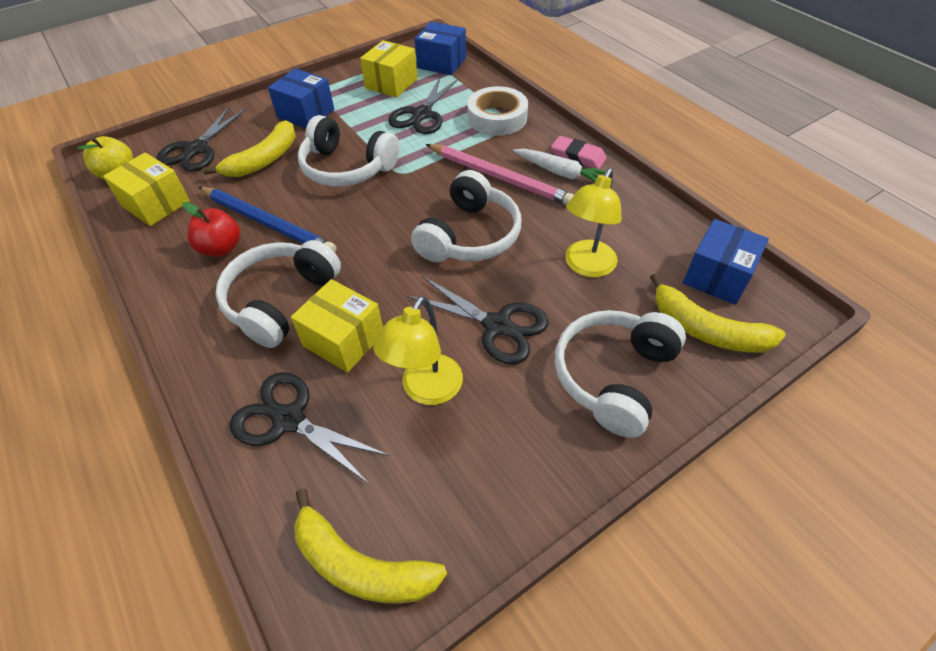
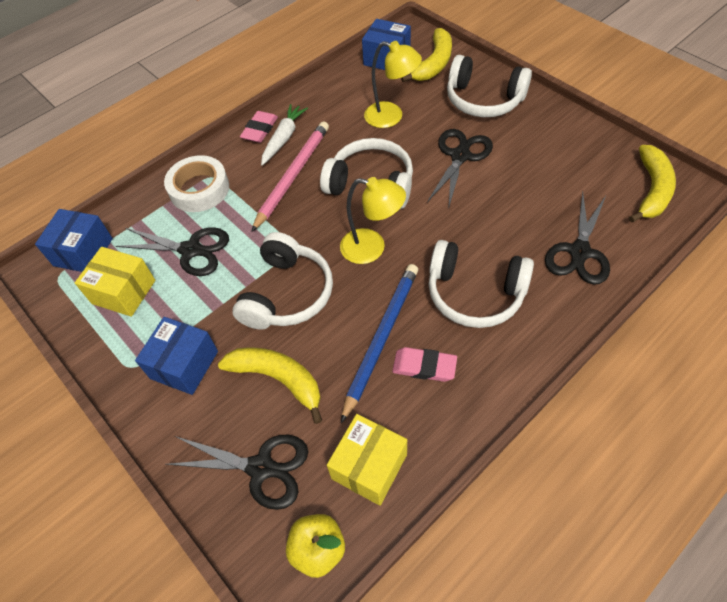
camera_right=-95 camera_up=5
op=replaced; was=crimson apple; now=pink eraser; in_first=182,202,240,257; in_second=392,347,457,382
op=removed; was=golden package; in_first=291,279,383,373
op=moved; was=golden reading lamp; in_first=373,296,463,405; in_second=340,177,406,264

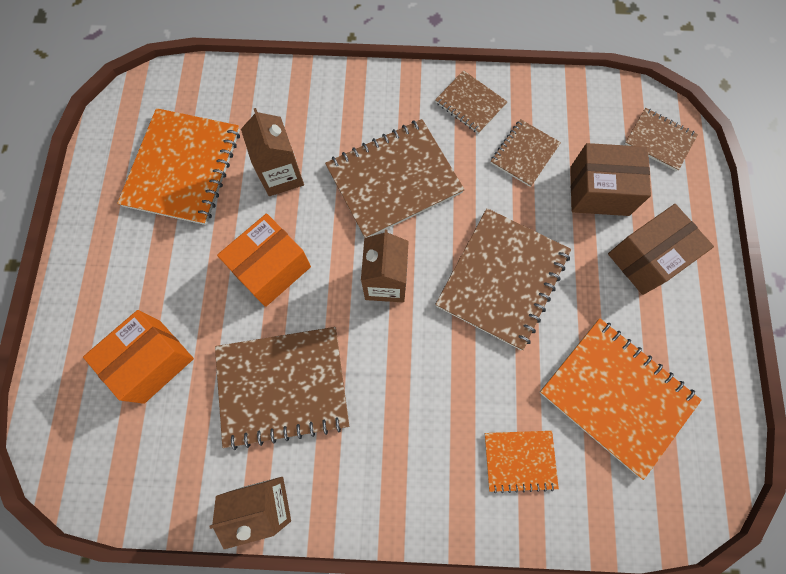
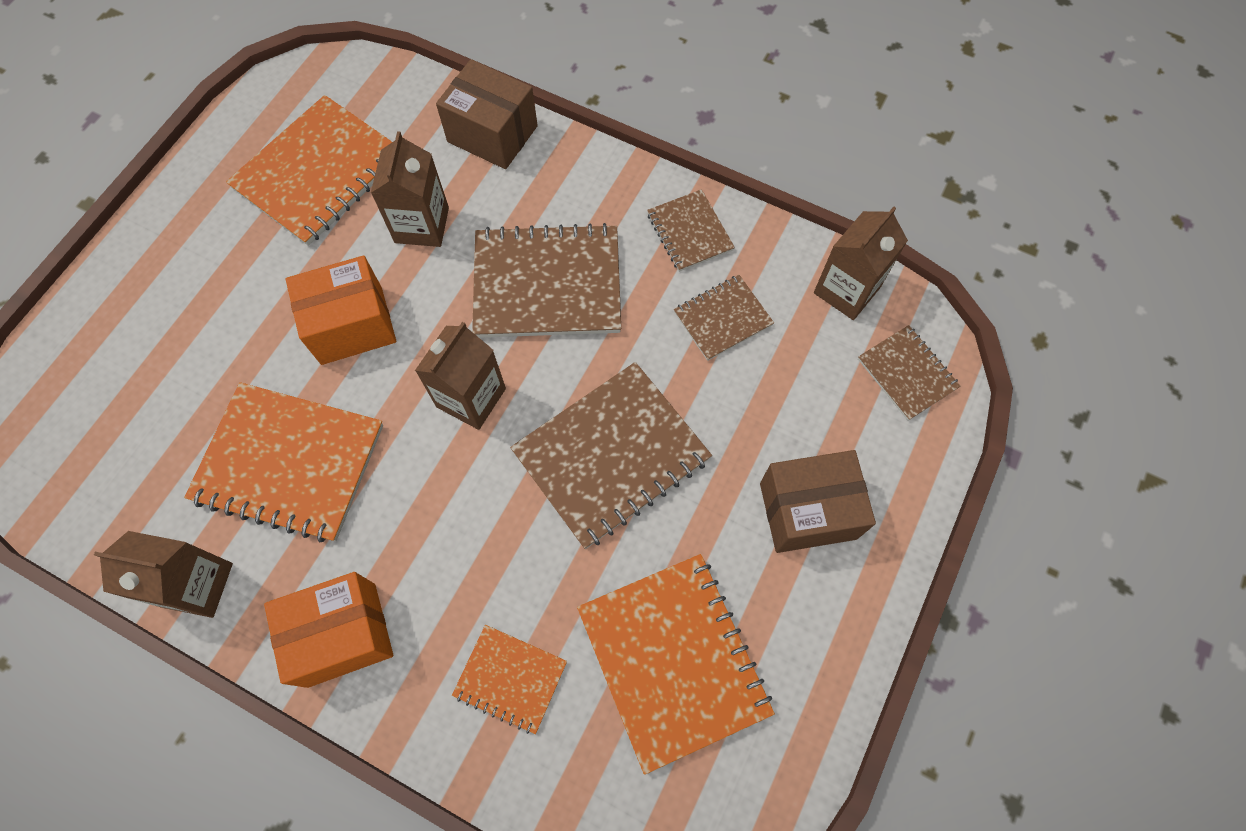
camera_right=25 camera_up=-5
op=moved; was=orange-coloured package; in_first=83,310,194,404; in_second=264,572,393,688
op=recoloured; was=dark brown notepad; now=orange-coloured notepad; in_first=215,327,349,450; in_second=184,382,383,542
op=moved; was=dark brown package; in_first=570,143,651,216; in_second=436,59,538,169
op=added; now=dark brown carton; in_second=814,206,908,320

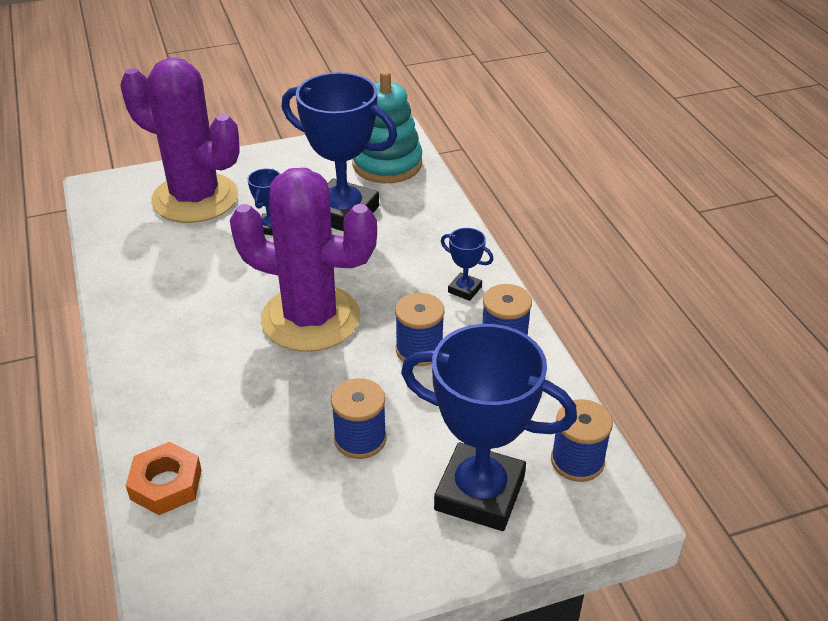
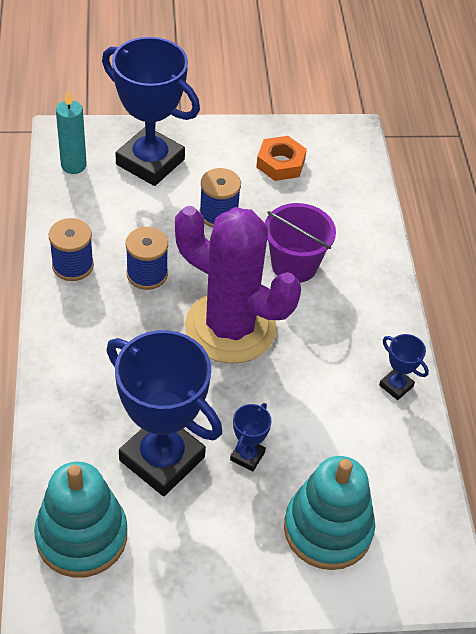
camera_right=-170 camera_up=10
op=replaced; was=violet cactus; now=teal stacking rings; in_first=120,58,240,223; in_second=284,456,375,570
op=moved; was=orange-coloured nut; in_first=126,442,202,515; in_second=256,136,307,181
op=moved; was=royal blue prize cup; in_first=441,228,494,301; in_second=379,334,429,400
op=replaced; was=royal blue spool; now=teal wax candle; in_first=551,399,613,482; in_second=56,91,87,174
op=added; now=violet bucket; in_second=265,203,336,283

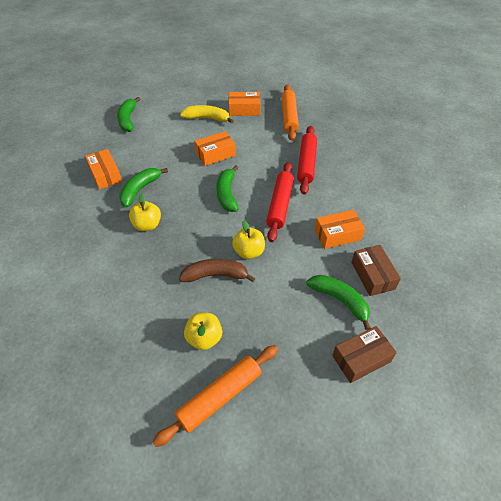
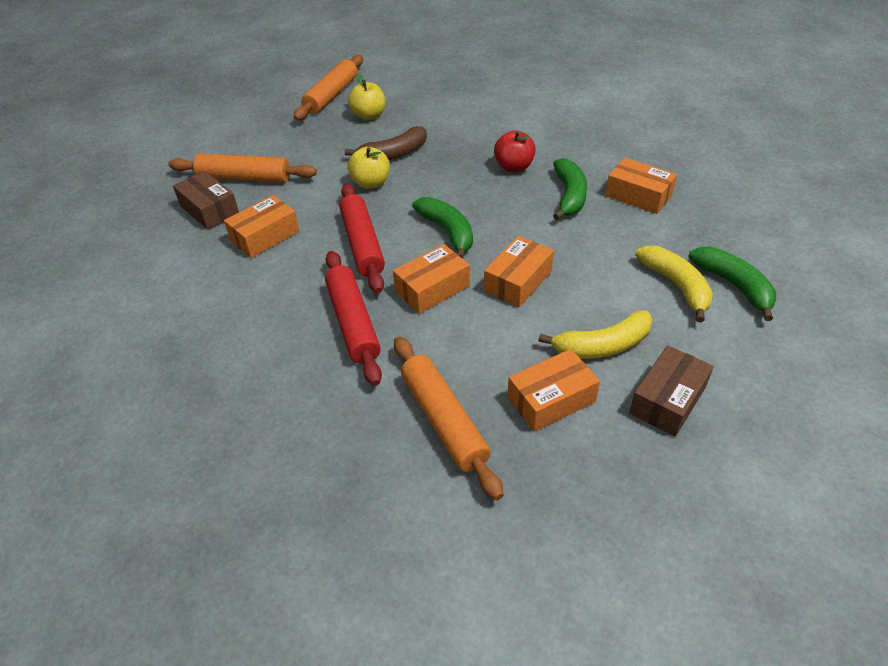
camera_right=155 camera_up=-5
op=recoloured; was=golden apple; now=crimson apple; in_first=129,194,161,231; in_second=494,131,536,172
op=replaced; was=leaf-green banana; now=orange-coloured dough roller; in_first=307,275,371,330; in_second=168,153,317,183
op=moved; was=dark brown package; in_first=332,326,397,383; in_second=629,345,714,436
op=added; now=orange-coloured package; in_second=393,244,470,314
op=added; now=golden banana; in_second=635,246,713,323

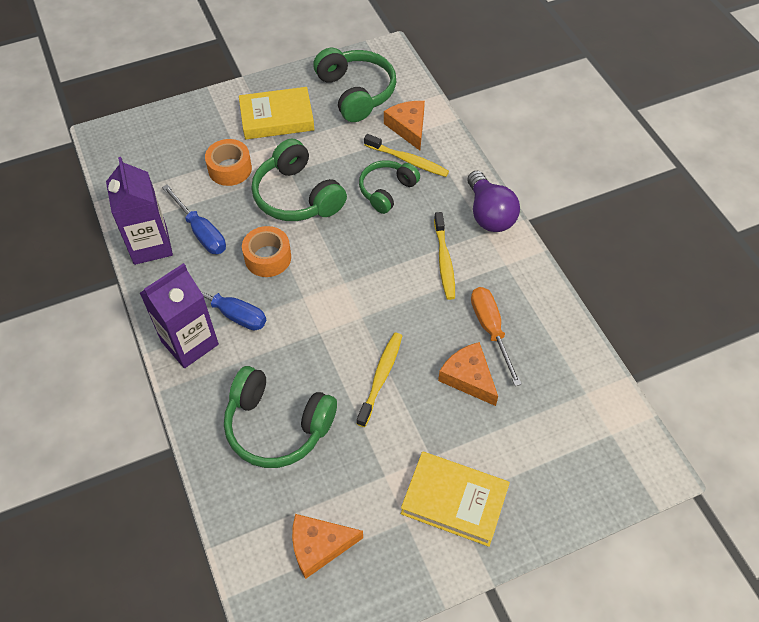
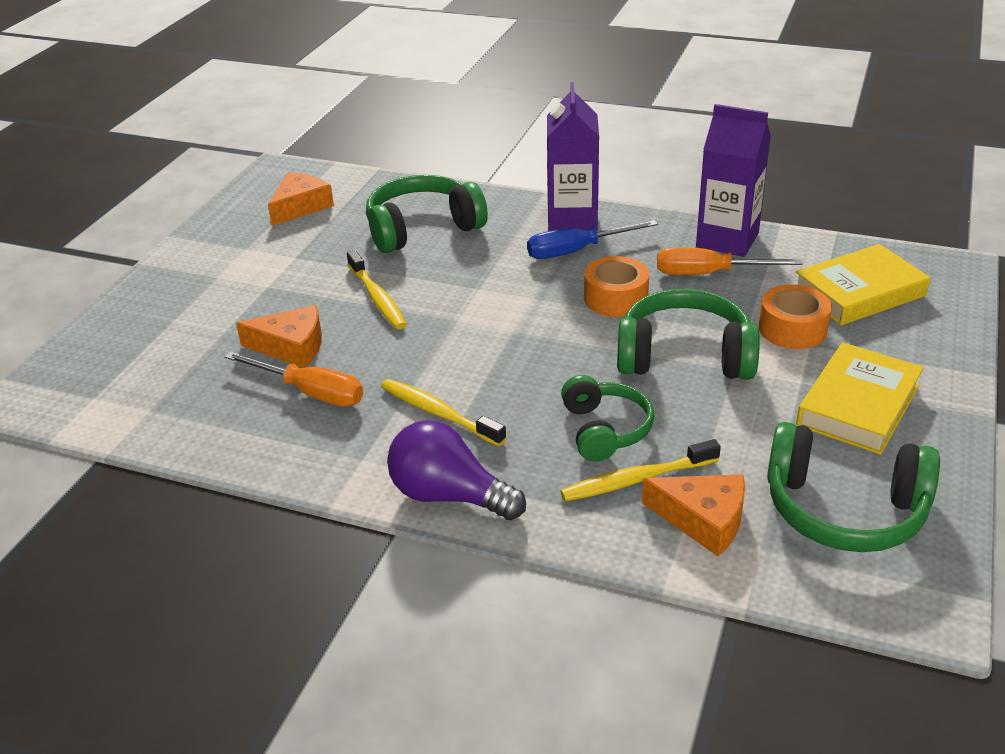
camera_right=135 camera_up=-20
op=recoloured; was=royal blue hand screwdriver; now=orange-coloured hand screwdriver; in_first=162,184,226,254; in_second=657,248,803,275
op=moved; was=golden book; in_first=401,452,510,547; in_second=796,244,930,326

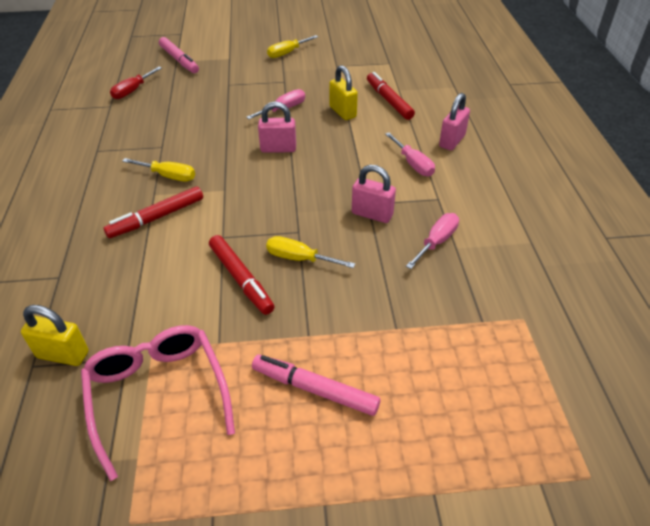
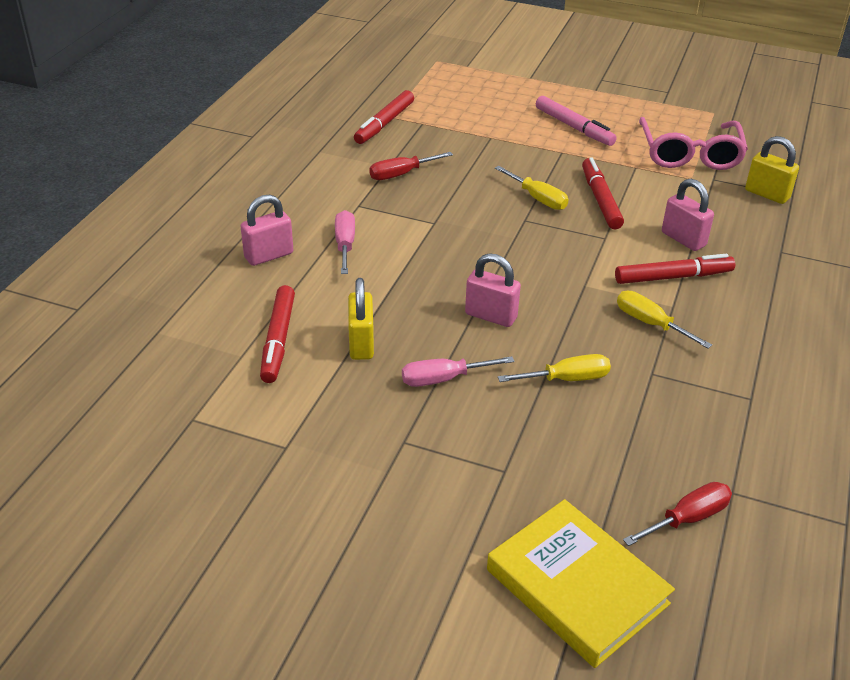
camera_right=-155 camera_up=-5
op=replaced; was=pink felt pen; now=golden book; in_first=159,37,199,73; in_second=487,499,675,668
op=moved; was=golden hand screwdriver; in_first=267,35,318,58; in_second=498,354,611,382
op=moved; was=pink lock; in_first=352,165,396,223; in_second=662,179,714,251
op=recoloured; was=pink hand screwdriver; now=crimson hand screwdriver; in_first=406,213,459,269; in_second=369,152,453,180
op=added; now=crimson felt pen; in_second=354,90,414,144

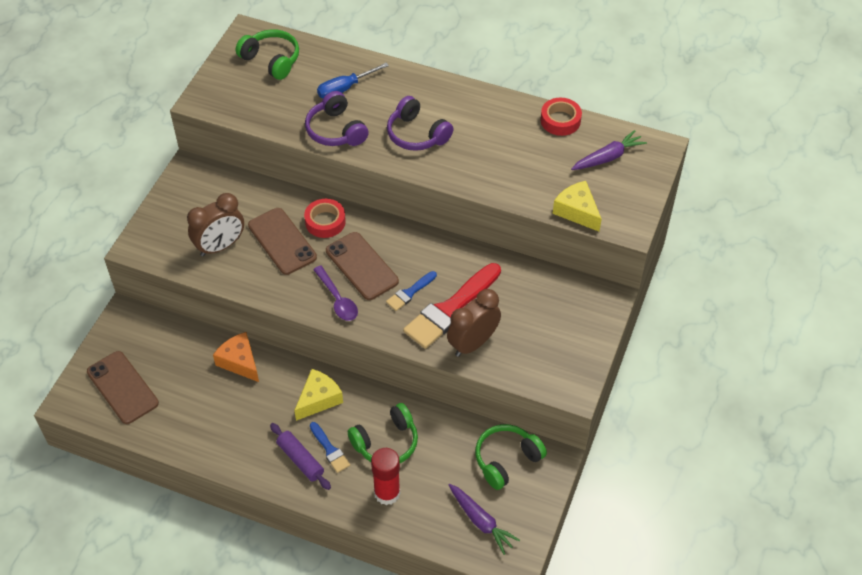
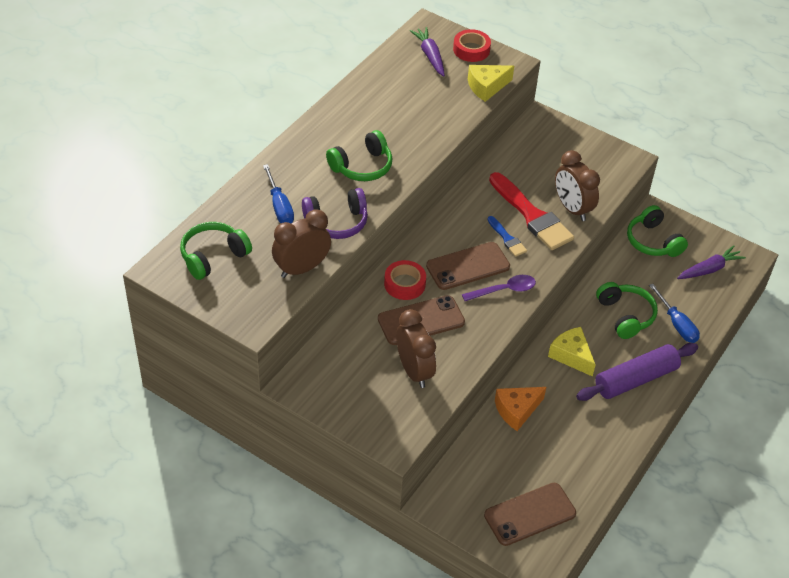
camera_right=-80 camera_up=-5
op=resized; was=violet dough roller; in_first=270,423,331,490; in_second=576,343,698,401; ratio=1.6
op=removed; was=royal blue paintbrush; in_first=310,422,350,473
op=replaced; was=crimson glue; now=royal blue hand screwdriver; in_first=371,448,400,505; in_second=649,284,700,343
op=recoloured; was=violet over-ear headphones; now=leaf-green over-ear headphones; in_first=387,96,453,151; in_second=326,130,393,181
op=moved; was=crimson tape; in_first=540,98,582,136; in_second=453,29,491,62
op=added; now=dark brown bedside clock; in_second=272,209,331,278

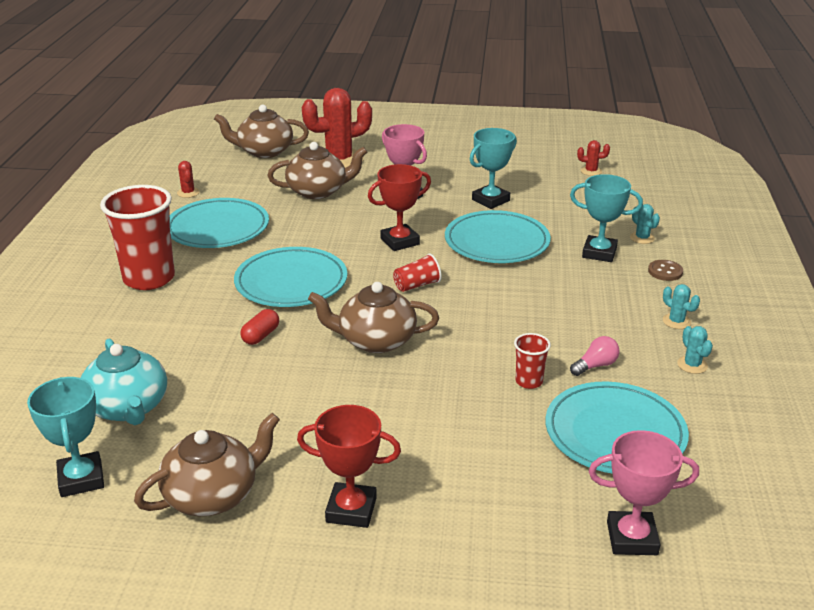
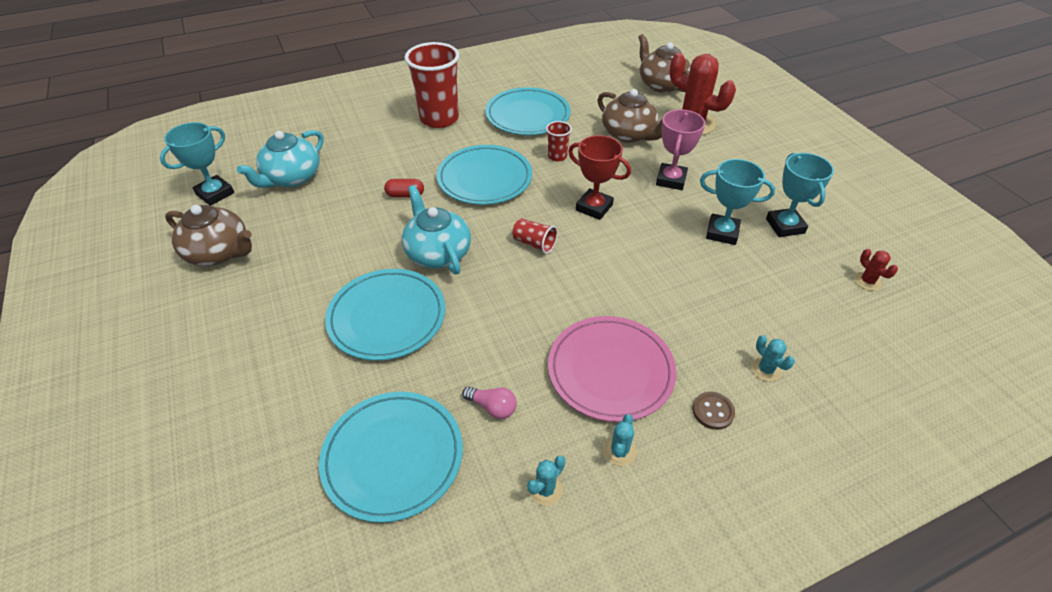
camera_right=60 camera_up=15
op=removed; was=crimson cactus; in_first=177,161,200,198
op=removed; was=crimson prize cup; in_first=297,405,401,528
op=recoloured; was=dark brown china teapot; now=teal china teapot; in_first=308,282,439,353; in_second=402,185,471,274
op=moved; was=teal dinner plate; in_first=445,210,551,263; in_second=325,269,446,361
op=moved; was=crimson beaker; in_first=514,333,551,389; in_second=546,121,572,162
op=moved; was=teal prize cup; in_first=570,174,643,262; in_second=766,153,834,237
op=removed; was=pink prize cup; in_first=589,430,699,555
op=turned; was=teal cactus; in_first=630,204,660,244; in_second=751,335,795,382; clockwise=-60
op=added; now=pink dinner plate; in_second=548,316,676,422

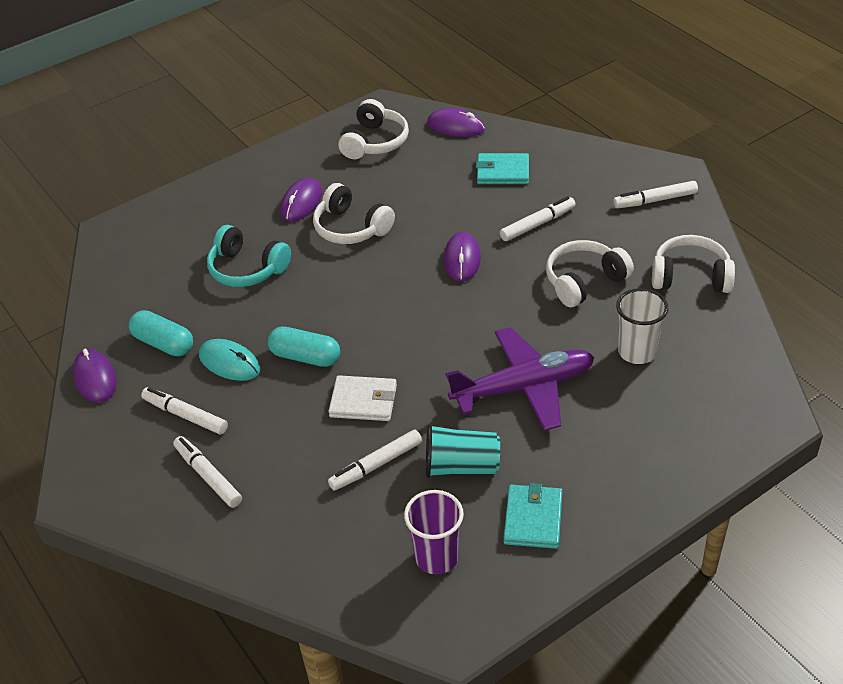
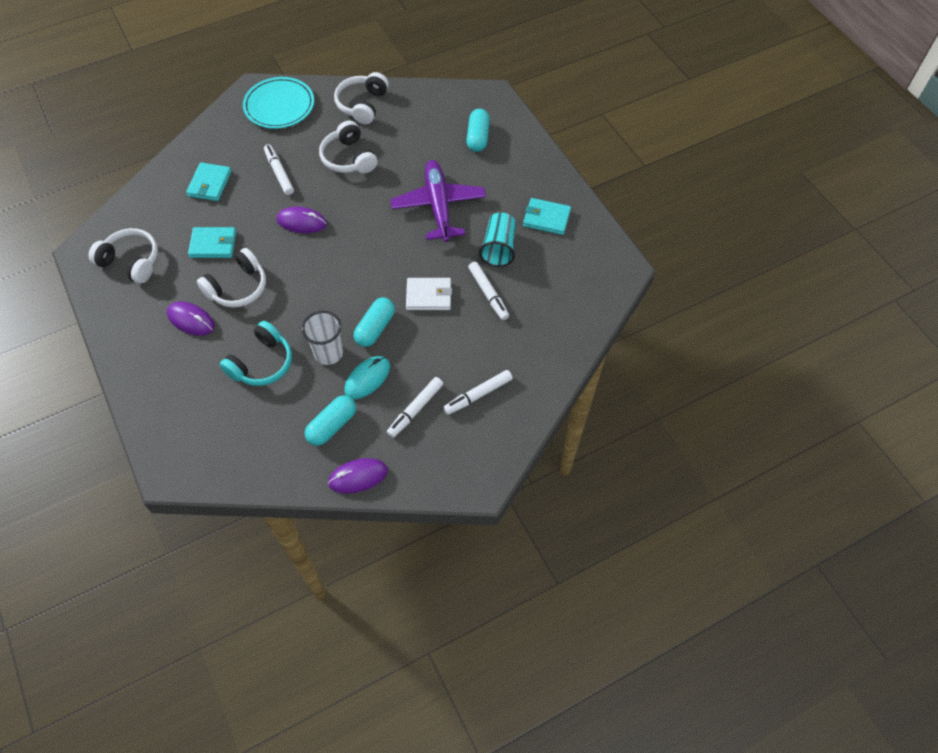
camera_right=-85 camera_up=15
op=turned; was=snow-white billfold; in_first=328,375,397,421; in_second=406,278,452,310; clockwise=75
op=removed; was=violet beaker; in_first=404,490,464,574
op=removed; was=violet mouse; in_first=427,108,485,137
op=replaced; was=snow-white felt pen; now=teal dinner plate; in_first=613,181,698,208; in_second=243,77,314,129
op=moved; was=snow-white beaker; in_first=616,288,668,364; in_second=302,311,343,365
op=added; now=teal billfold; in_second=188,227,236,258
op=added; now=teal pill; in_second=466,109,490,152

